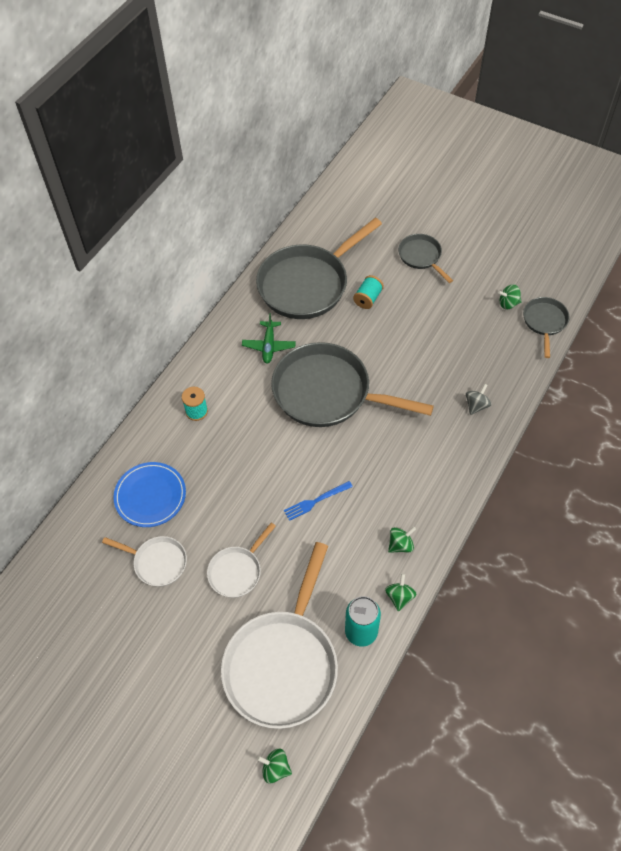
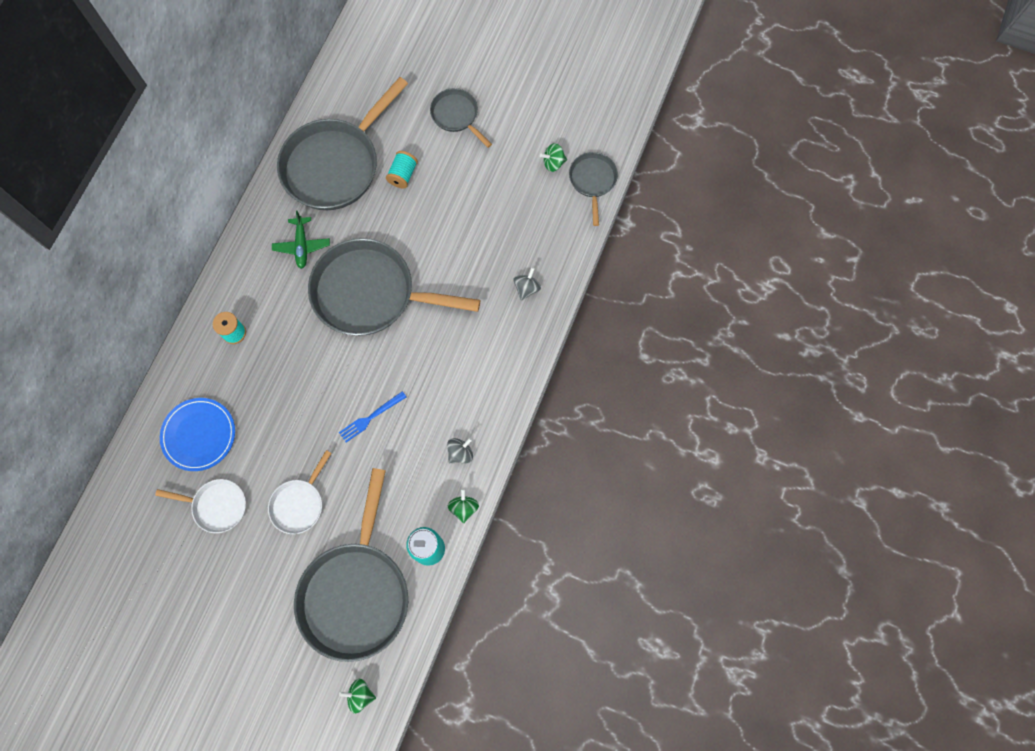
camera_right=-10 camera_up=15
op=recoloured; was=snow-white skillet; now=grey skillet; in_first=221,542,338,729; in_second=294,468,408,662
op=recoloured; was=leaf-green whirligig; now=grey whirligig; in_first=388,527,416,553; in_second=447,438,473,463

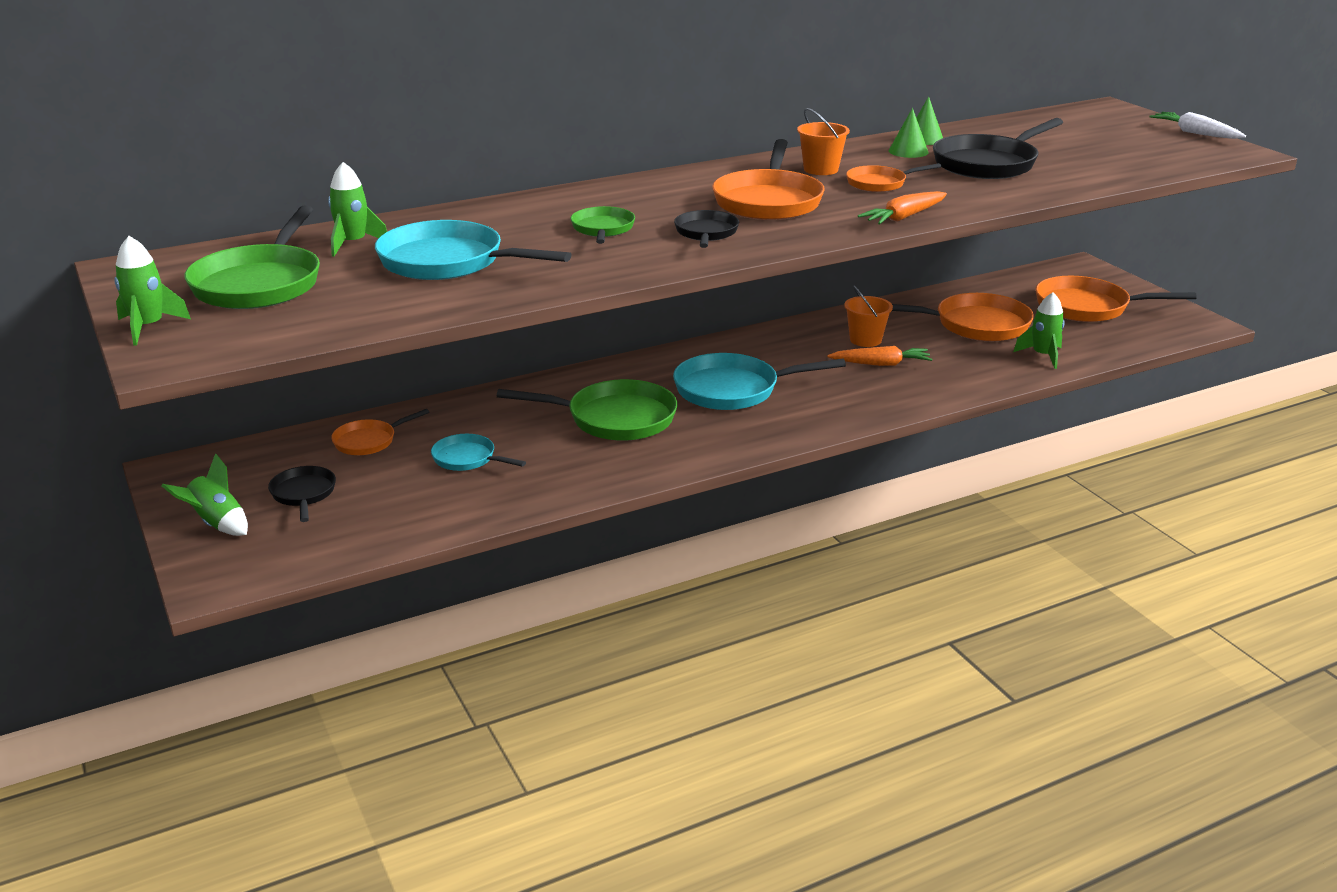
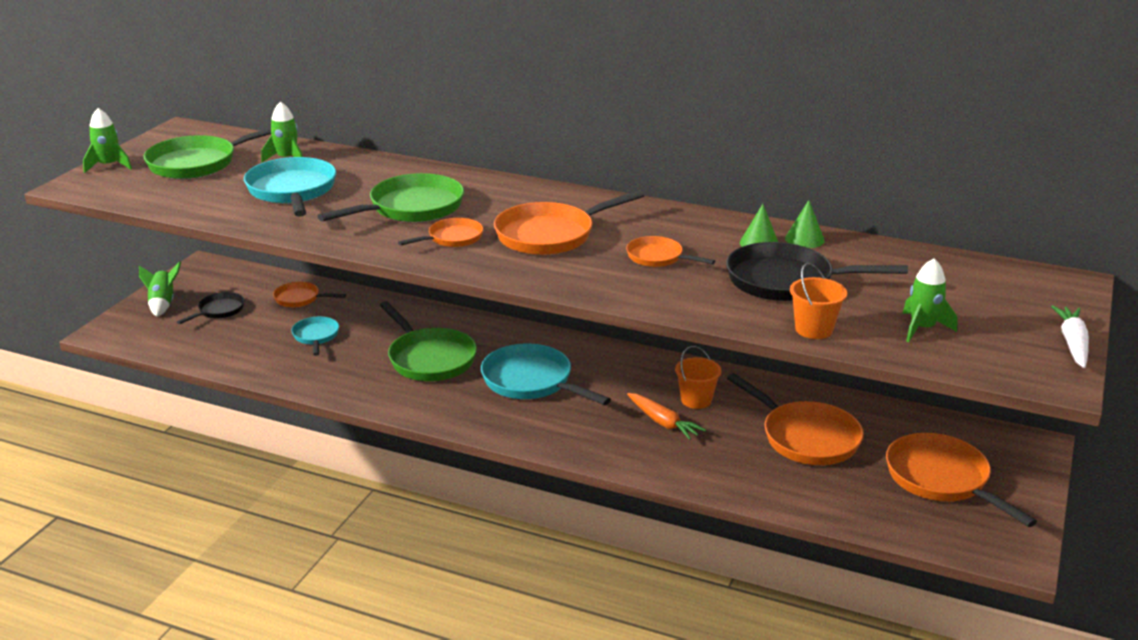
camera_right=50 camera_up=0
op=resized; was=leaf-green skillet; in_first=571,206,635,244; in_second=318,173,464,222; ratio=1.8
op=recoloured; was=ebony skillet; now=orange-coloured skillet; in_first=674,210,739,248; in_second=398,218,483,247
op=moved; was=orange-coloured bucket; in_first=797,108,850,175; in_second=790,263,847,339
op=removed; was=orange-coloured toy carrot; in_first=858,191,947,225
op=moved; was=leaf-green toy rocket; in_first=1013,292,1065,369; in_second=902,258,958,342

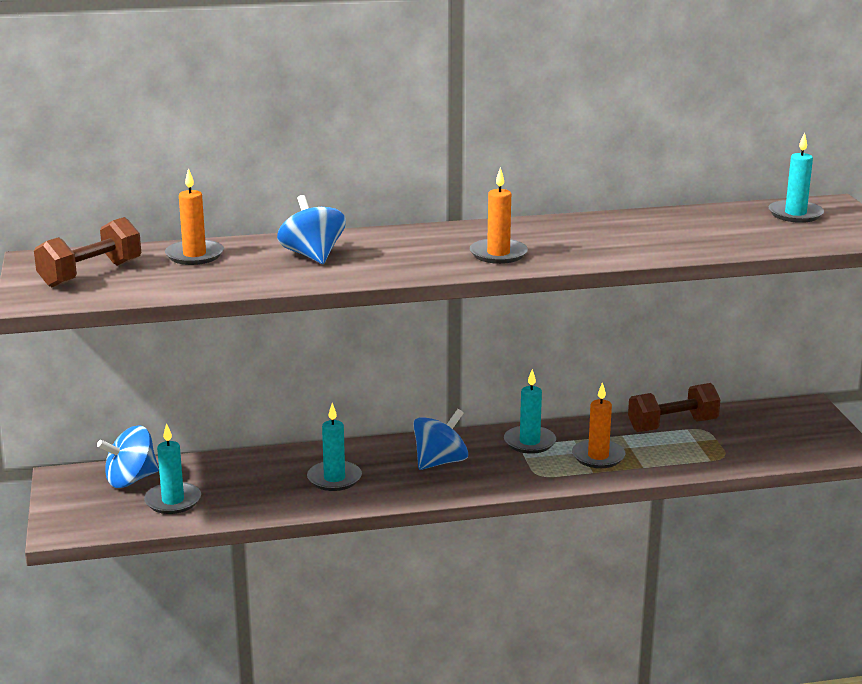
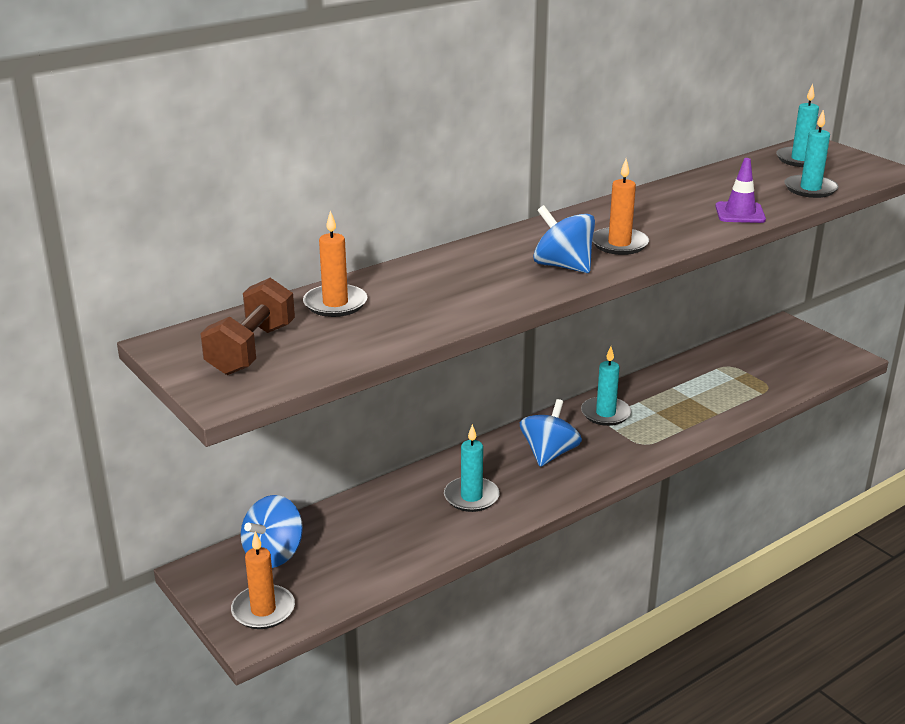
camera_right=-25 camera_up=5
op=moved; was=teal wax candle; in_first=144,423,201,514; in_second=784,110,839,198
op=moved; was=royal blue whirligig; in_first=277,195,346,264; in_second=533,205,595,273
op=moved; was=orange-coloured wax candle; in_first=572,382,625,468; in_second=231,532,295,629
op=removed; was=dark brown hand weight; in_first=628,383,720,432
op=added; now=violet road cone; in_second=715,158,766,223

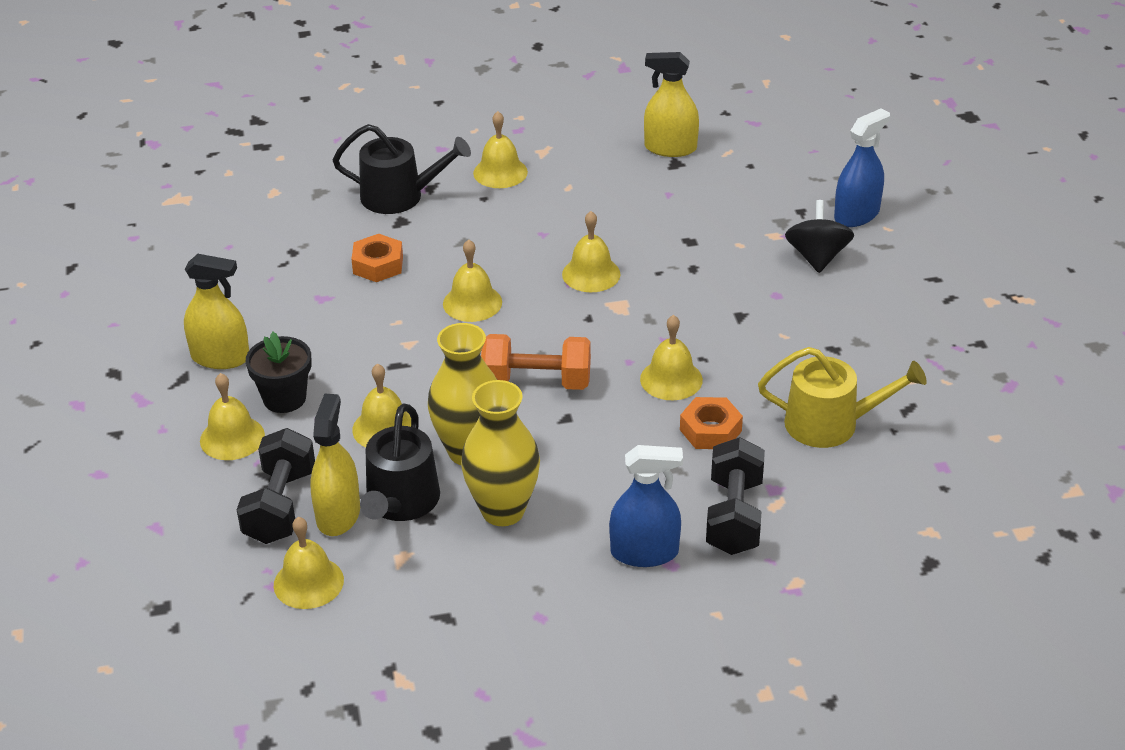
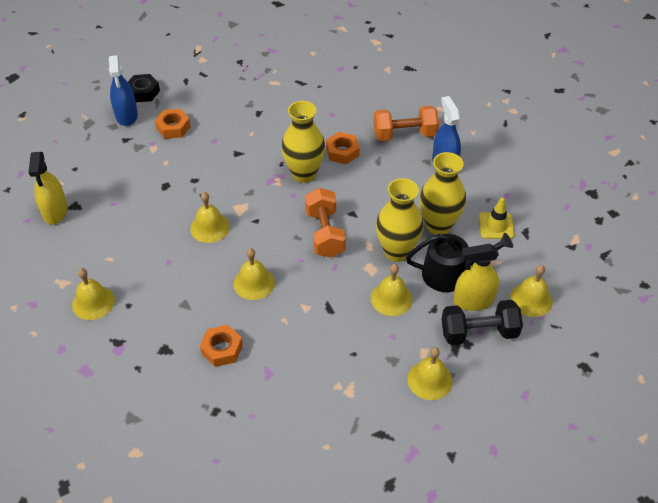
camera_right=-105 camera_up=10
op=removed; was=golden sprayer; in_first=184,254,249,369
op=removed; was=ebony plant pot; in_first=246,332,312,413
op=removed; was=ebony watering can; in_first=333,124,471,214
op=replaced; was=golden school bell; now=golden tall vase; in_first=640,315,703,400; in_second=281,101,325,183
op=recoloured; was=ebony hand weight; now=orange-coloured hand weight; in_first=706,437,765,555; in_second=373,106,439,141
op=removed; was=golden watering can; in_first=758,347,927,448
op=replaced; was=ebony whirligig; now=orange-coloured nut; in_first=785,200,854,273; in_second=155,109,191,139
op=turned; was=royal blue sprayer; in_first=834,109,890,227; in_second=109,55,138,126; clockwise=-135
op=added; now=ebony nut; in_second=128,74,160,102
op=added; now=golden road cone; in_second=479,198,515,239

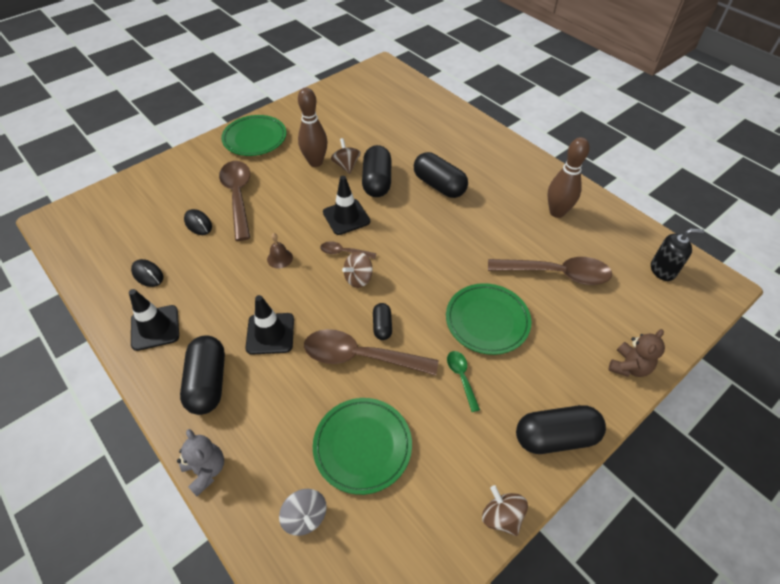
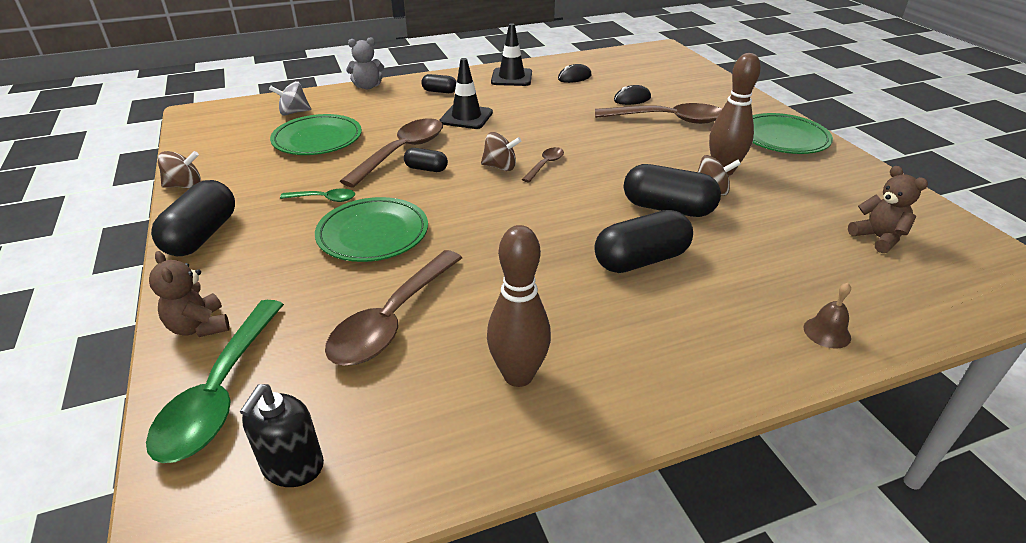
camera_right=110 camera_up=-15
op=resized; was=ebony pill; in_first=180,335,225,415; in_second=421,74,457,93; ratio=0.53
op=moved; was=dark brown school bell; in_first=267,233,293,269; in_second=804,283,851,349
op=removed; was=ebony road cone; in_first=323,176,370,235
op=turned; was=dark brown whirligig; in_first=342,251,373,288; in_second=481,132,521,171; clockwise=120
op=added; now=leaf-green tablespoon; in_second=146,300,284,463
op=added; now=dark brown teddy; in_second=848,166,928,253

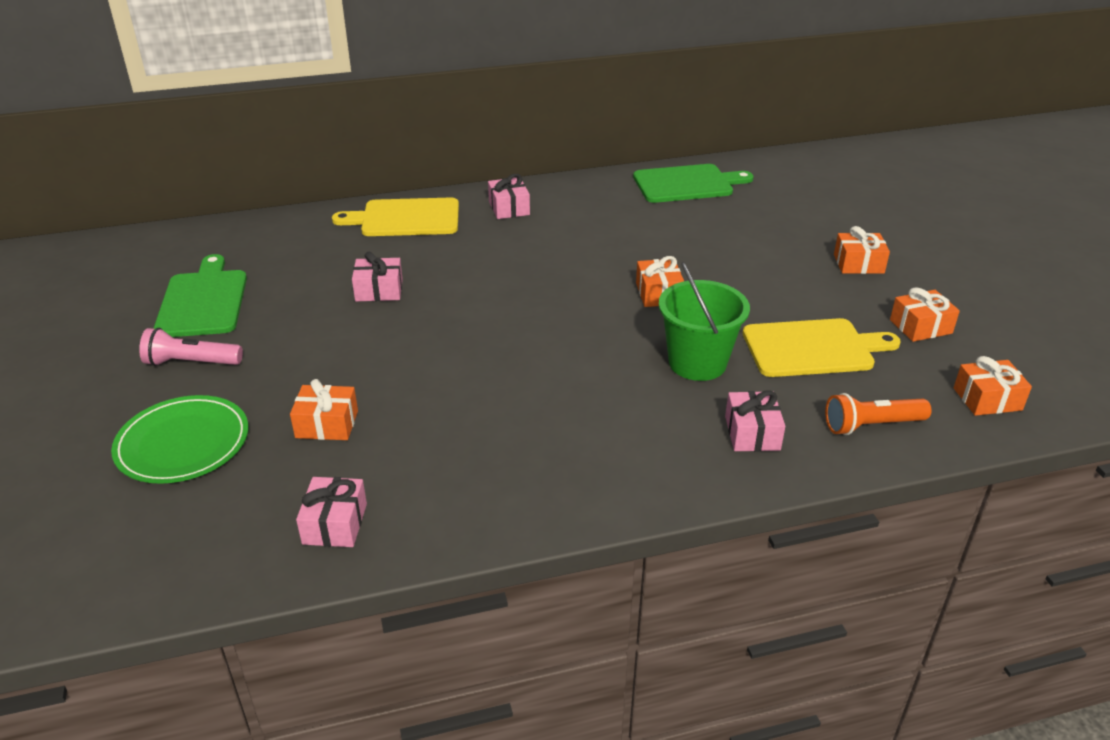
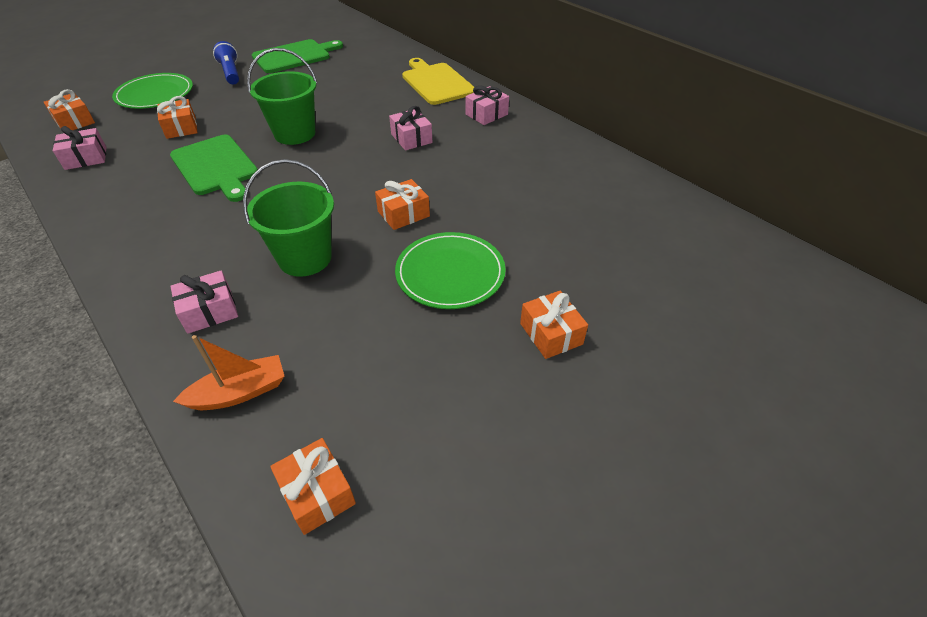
camera_right=65 camera_up=10
op=recoloured; was=pink torch; now=royal blue torch; in_first=139,328,243,366; in_second=213,41,239,85
op=moved; was=pink gift; in_first=352,252,403,301; in_second=389,106,432,150
op=moved; was=leaf-green cutting board; in_first=633,164,754,203; in_second=170,135,258,202
op=removed; was=golden cutting board; in_first=743,318,901,377
op=replaced; was=orange-coloured torch; now=orange-coloured sailboat; in_first=825,393,931,435; in_second=173,335,284,410
op=moved; was=orange-coloured gift; in_first=890,287,960,342; in_second=43,89,95,130
op=added; now=leaf-green bucket; in_second=247,48,317,145
op=added; now=leaf-green dinner plate; in_second=395,232,506,309

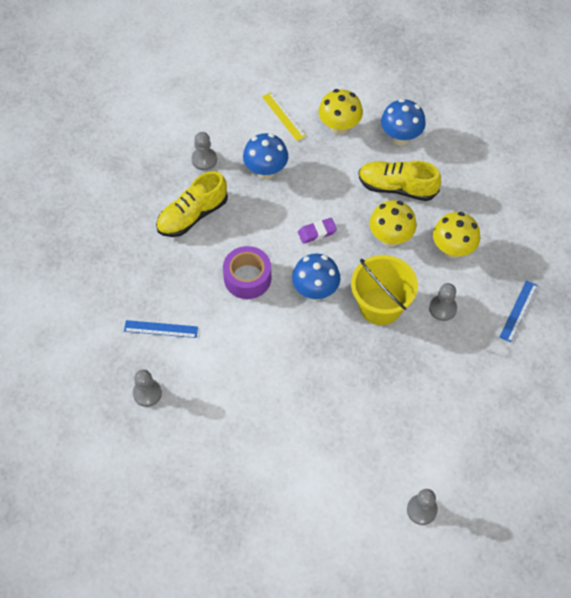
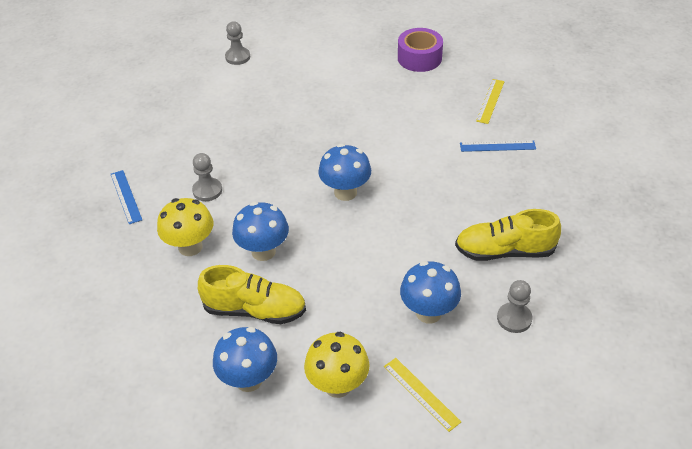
camera_right=175 camera_up=-15
op=replaced; was=grey pawn; now=golden measuring stick; in_first=133,369,162,407; in_second=476,79,505,124
op=turned; was=golden lace-up shoe; in_first=156,171,228,237; in_second=455,209,561,261; clockwise=-135
op=moved; was=violet tape; in_first=223,246,271,299; in_second=398,28,443,72
op=removed; was=violet eraser; in_first=298,218,337,244
op=removed; was=golden bucket; in_first=351,255,418,325
op=recoloured; was=golden fungus; now=royal blue fungus; in_first=369,200,417,247; in_second=232,202,289,261
op=turned; was=royal blue measuring stick; in_first=499,280,538,343; in_second=110,170,142,224; clockwise=-45

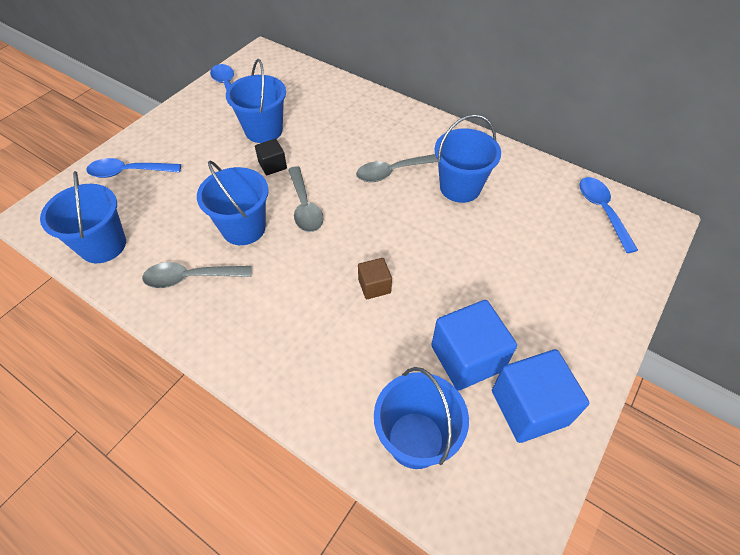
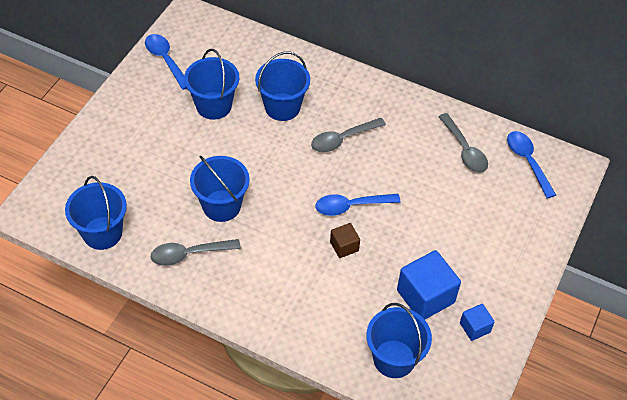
camera_right=-10 camera_up=0
op=moved; was=royal blue tablespoon; in_first=86,158,181,178; in_second=315,194,401,216
op=removed; was=ebony cube; in_first=255,139,287,175
op=moved; was=grey tablespoon; in_first=288,167,324,232; in_second=438,113,488,173
op=moved; was=royal blue bucket; in_first=435,114,501,203; in_second=255,52,310,121
op=resized; was=royal blue cube; in_first=492,349,589,443; in_second=460,304,494,341; ratio=0.53

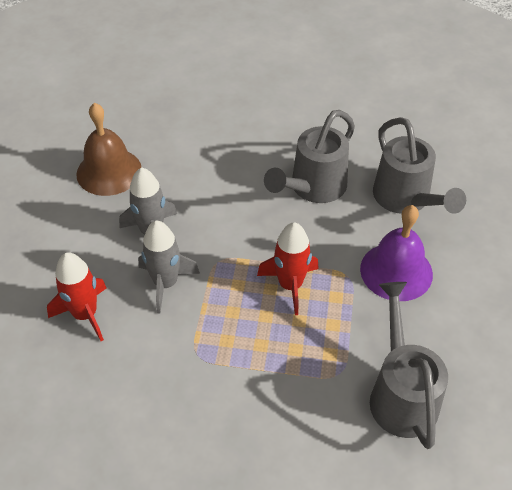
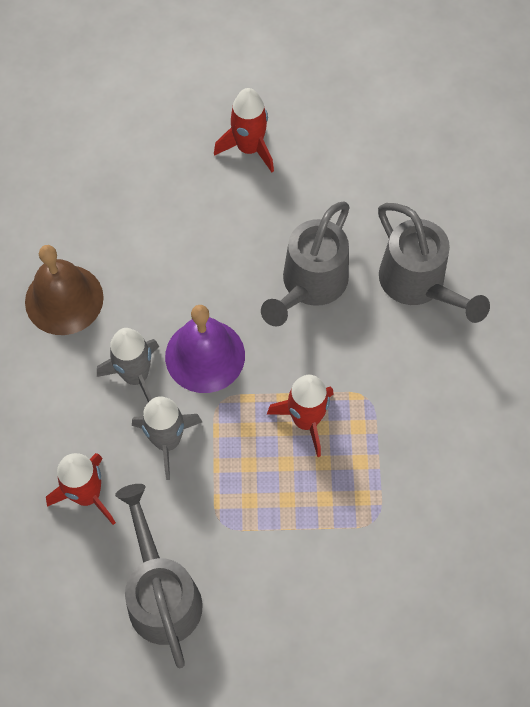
camera_right=-10 camera_up=15
op=moved; was=violet school bell; in_first=360,205,433,301; in_second=165,305,245,393
op=moved; was=grey watering can; in_first=370,282,448,449; in_second=115,484,203,668
op=added; now=crimson toy rocket; in_second=214,88,274,172

